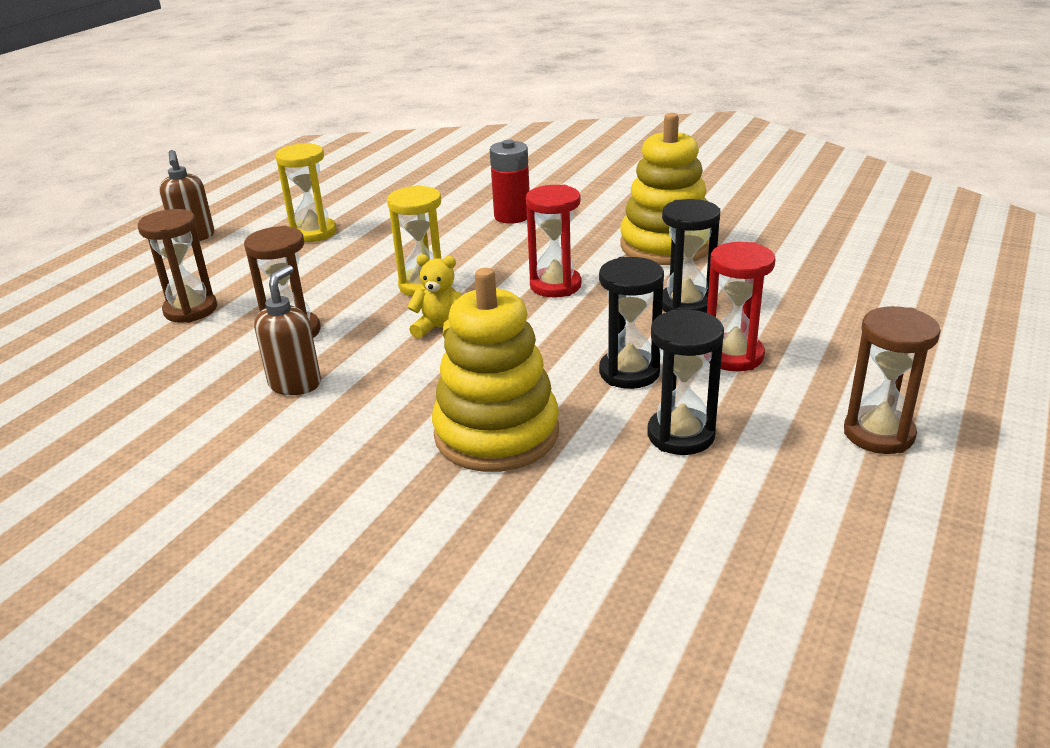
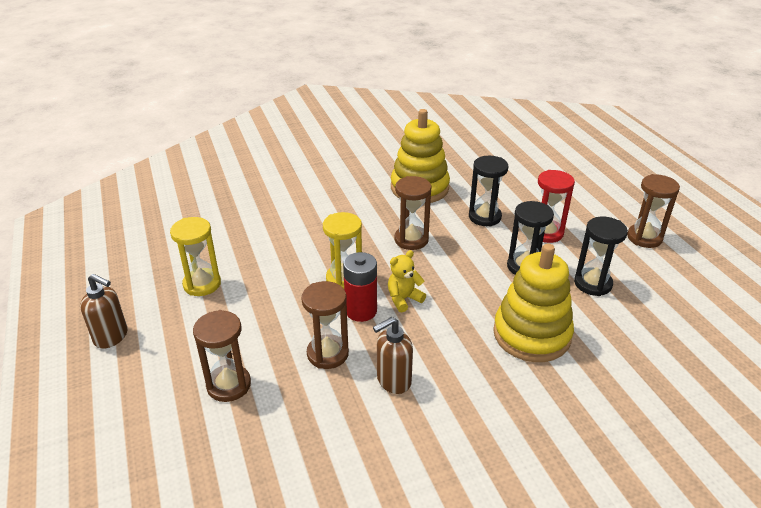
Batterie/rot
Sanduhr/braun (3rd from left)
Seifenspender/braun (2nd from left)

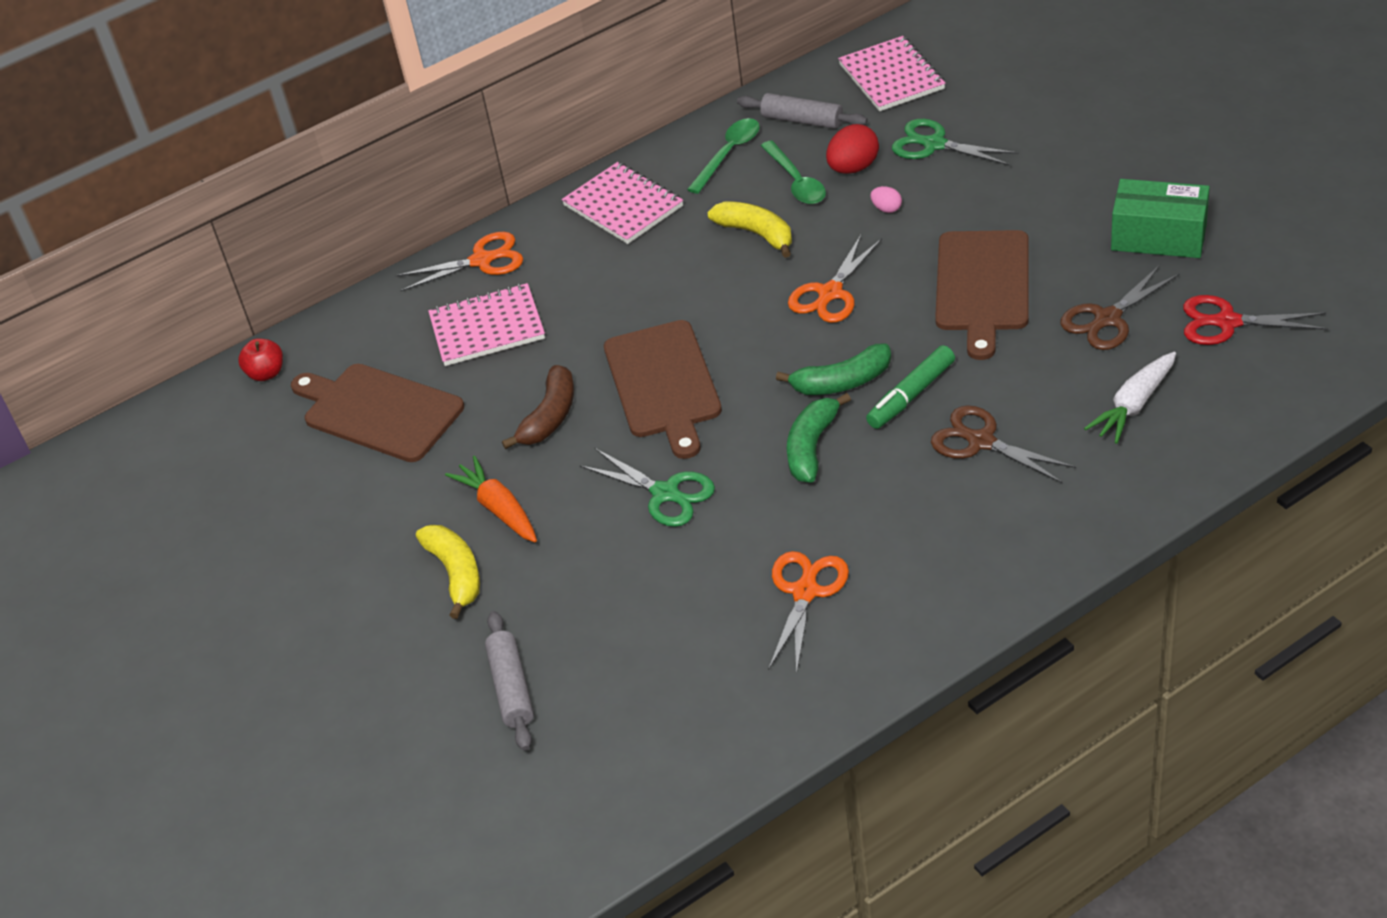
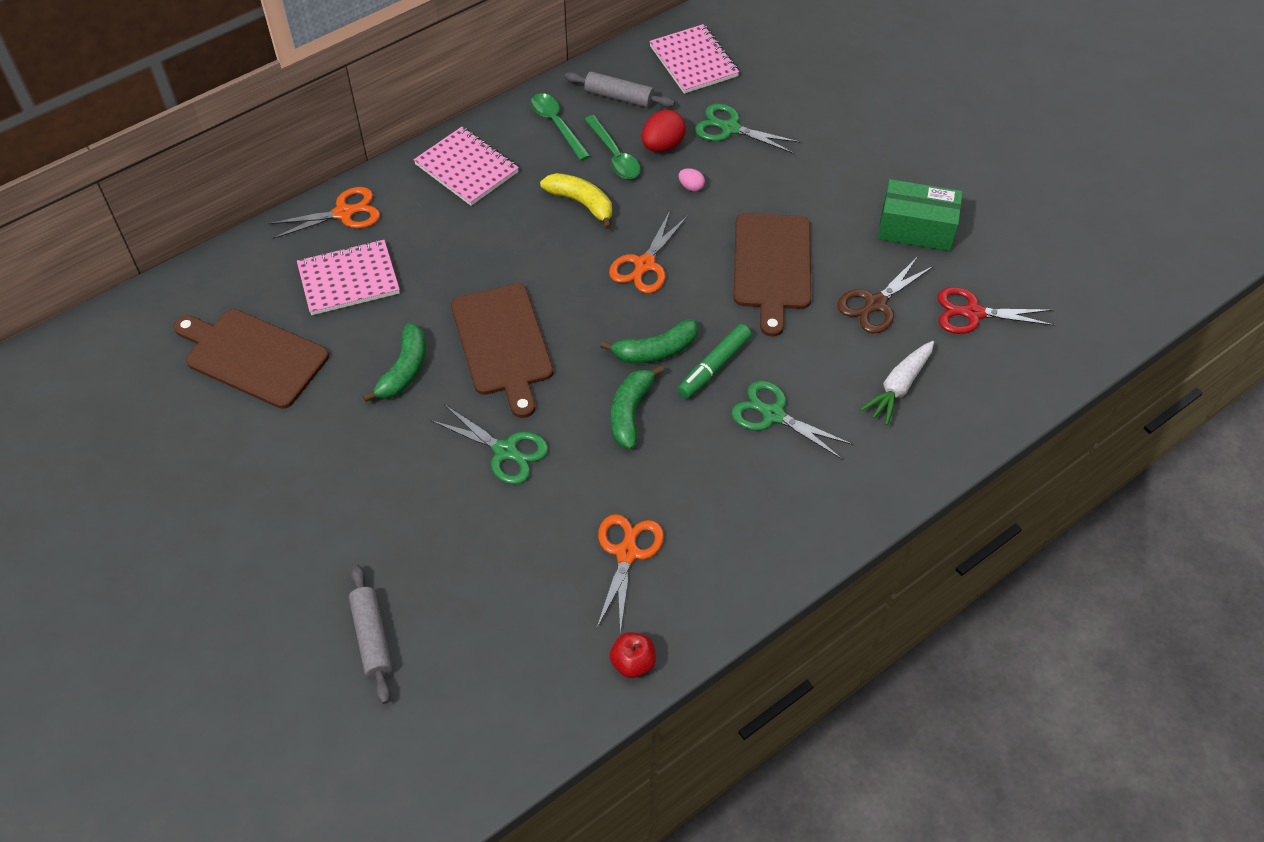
Löffel/grün (1st from left)
Apfel/rot
Banane/grün (1st from left)
Schere/grün (3rd from left)
Karotte/orange
Banane/gelb (1st from left in the first image)

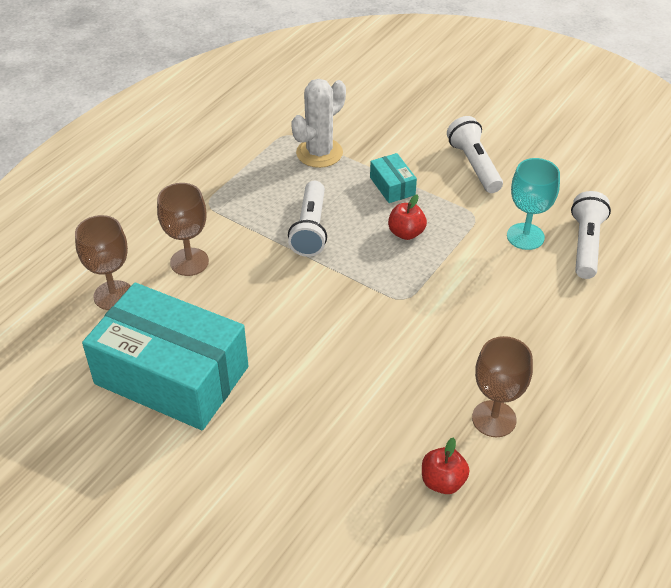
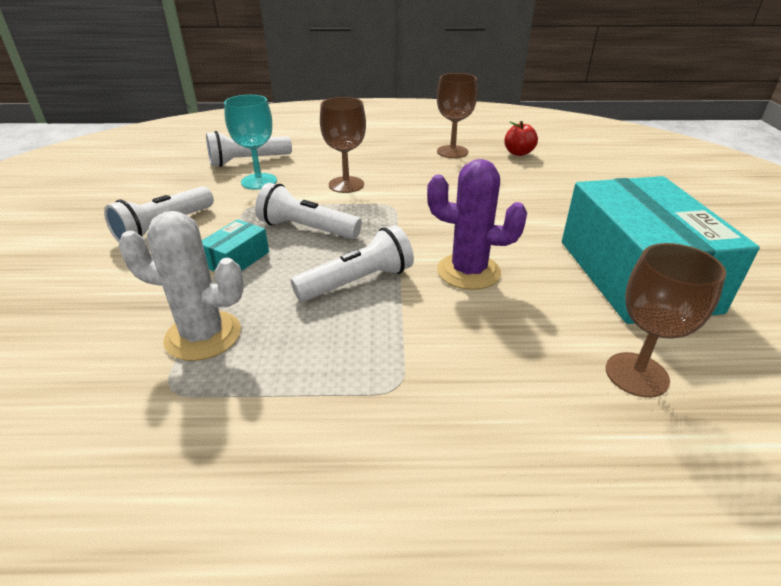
Kelch/braun (1st from left)
Taschenlampe/weiß (3rd from left)
Kaktus/lila

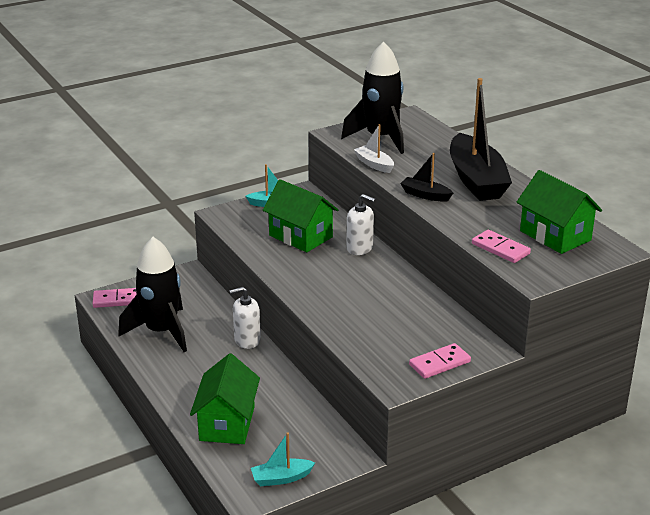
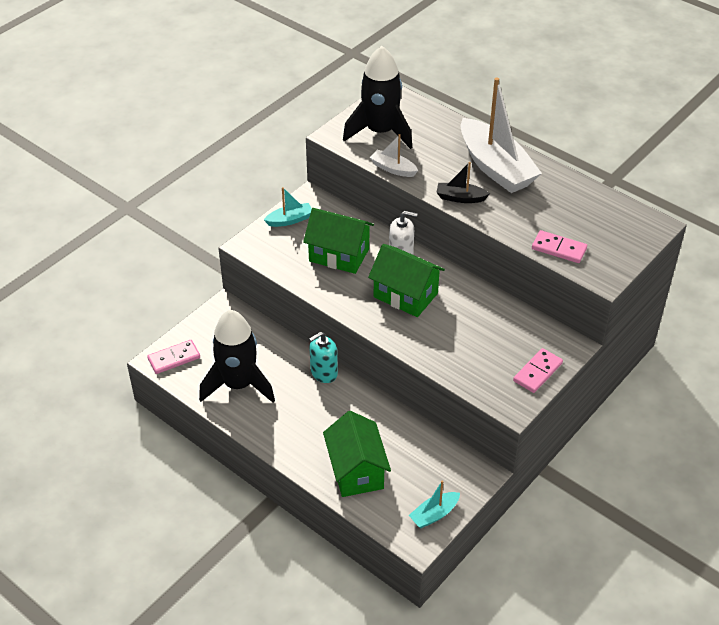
Boot/weiß (2nd from left)
Haus/grün (3rd from left)
Seifenspender/türkis

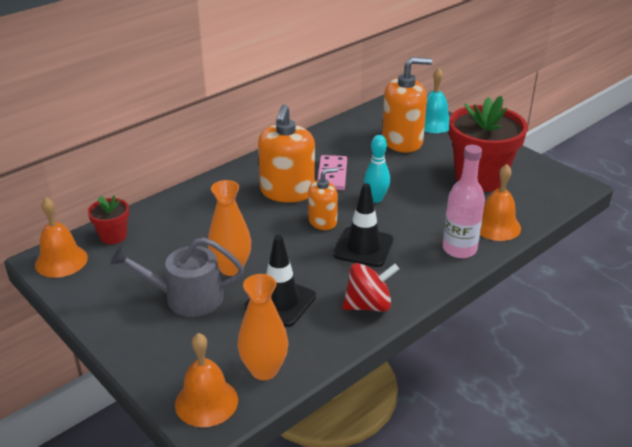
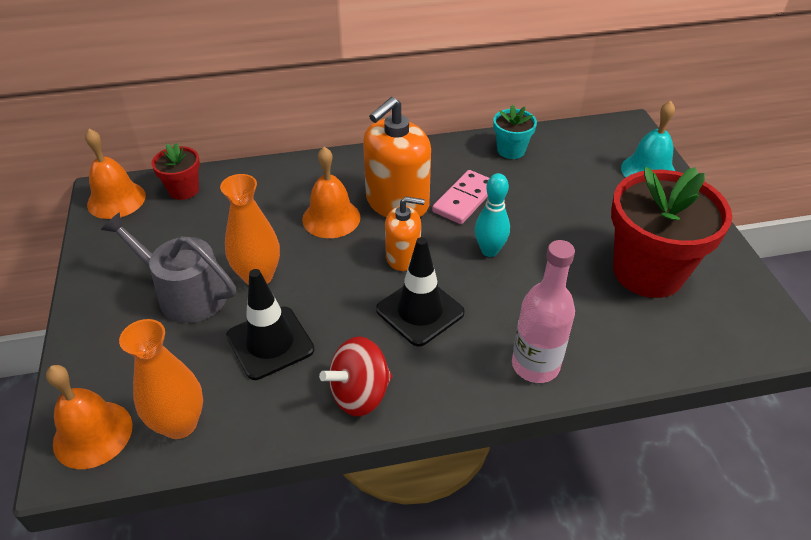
Seifenspender/orange (3rd from left in the first image)
Glocke/orange (3rd from left)
Kreisel/rot
Blumentopf/türkis

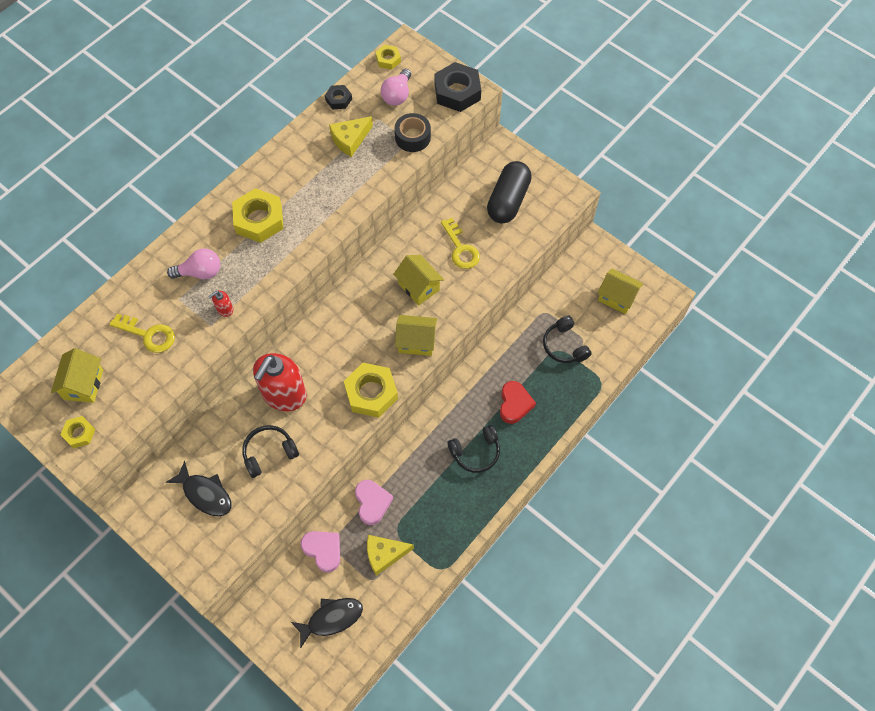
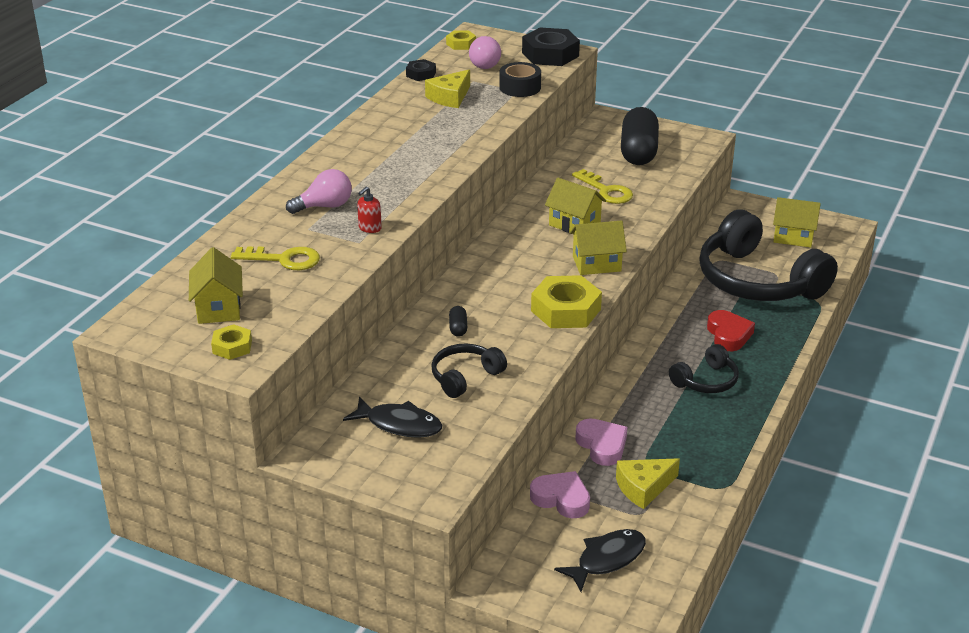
Sechskantmutter/gelb (2nd from left in the first image)
Kopfhörer/schwarz (3rd from left)
Kapsel/schwarz (1st from left)

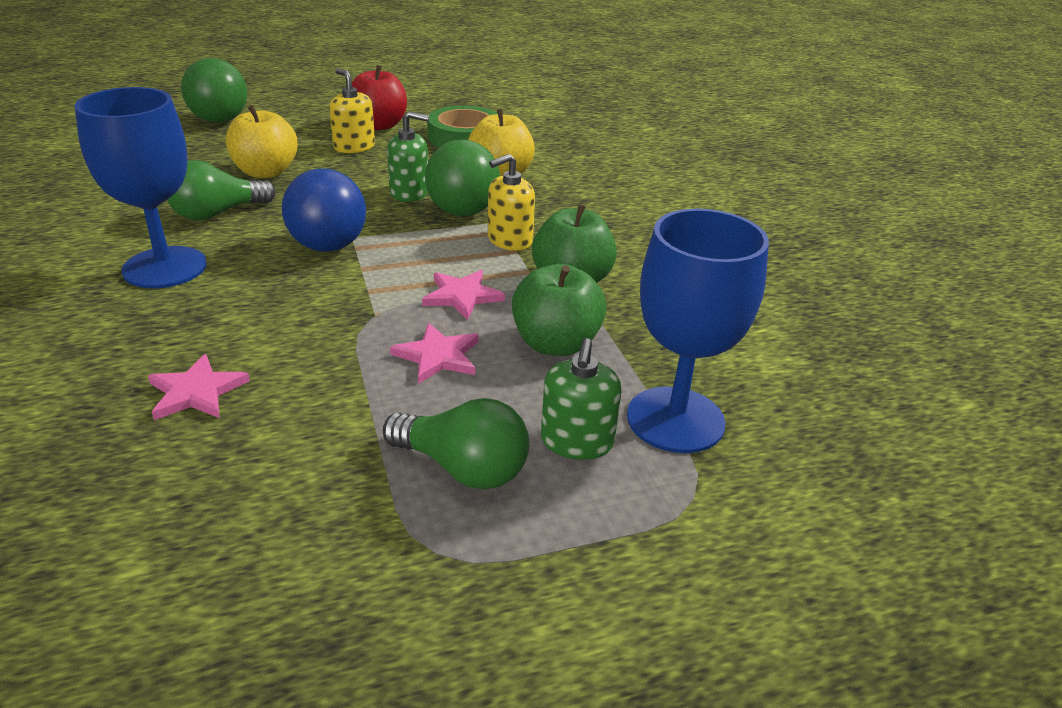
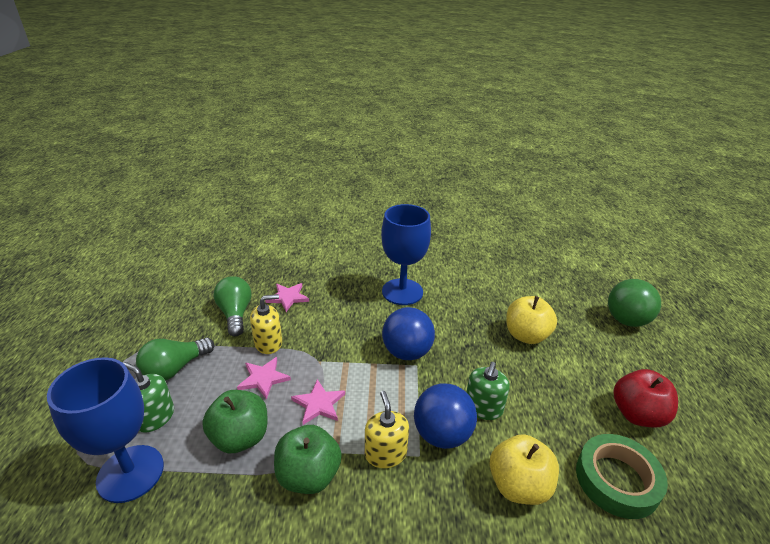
Seifenspender/gelb (1st from left)
Ball/blau (2nd from left)
Glühbirne/grün (2nd from left)

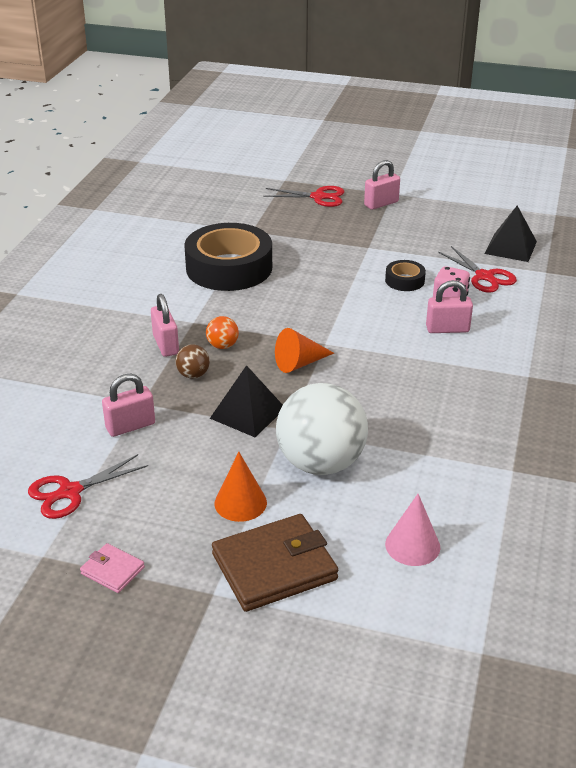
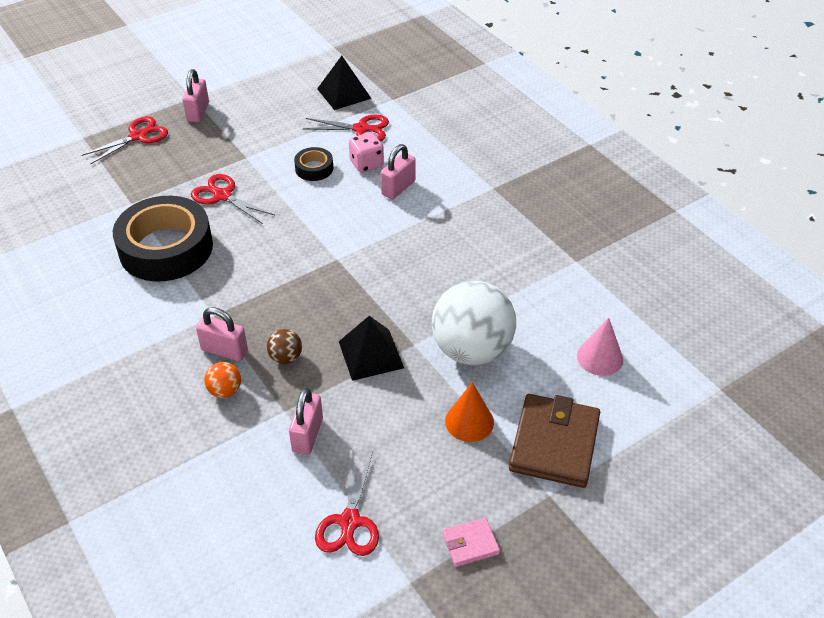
Ball/orange
Kegel/orange (2nd from left in the first image)
Schere/rot (2nd from left)

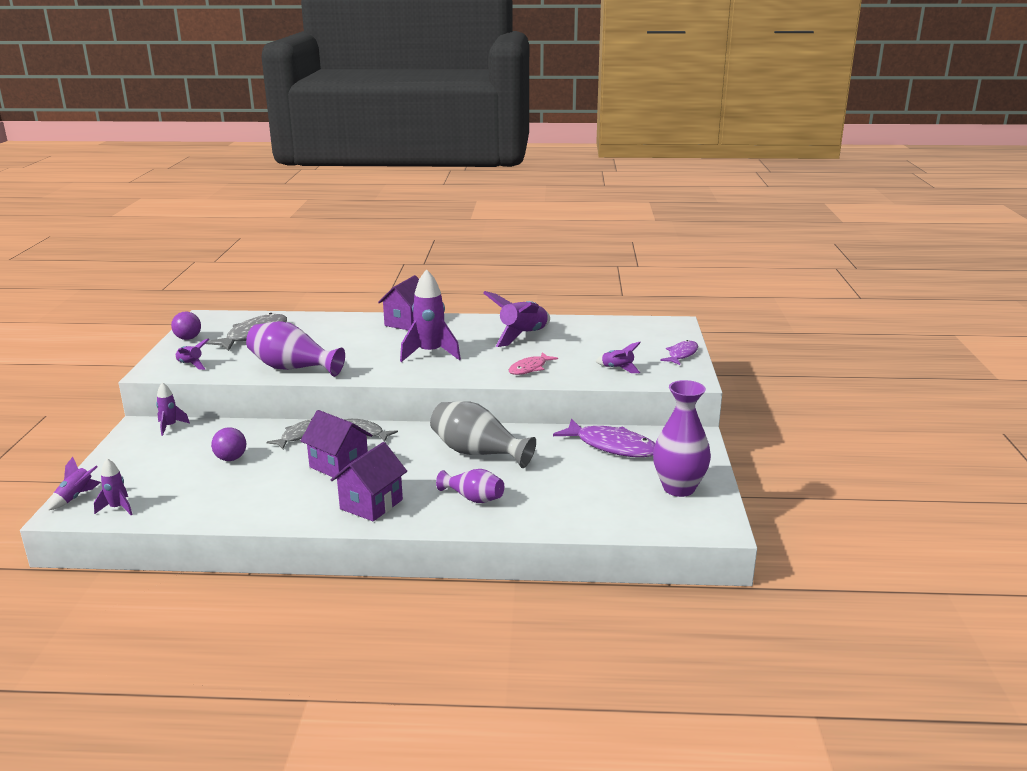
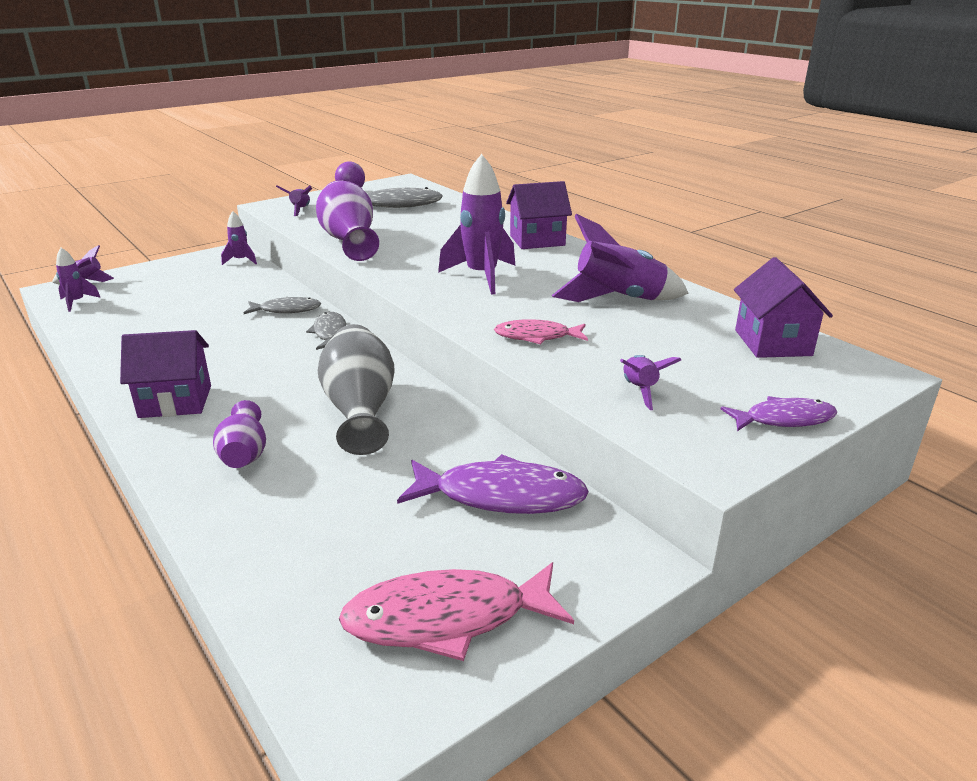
Fisch/rosa (1st from left)
Haus/lila (3rd from left)
Fisch/lila (1st from left)
Ball/lila (2nd from left in the first image)

